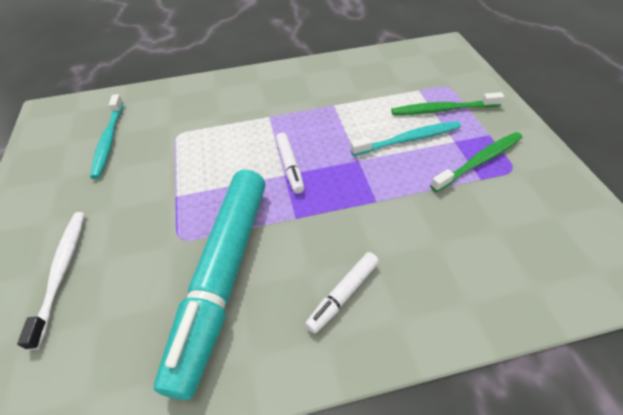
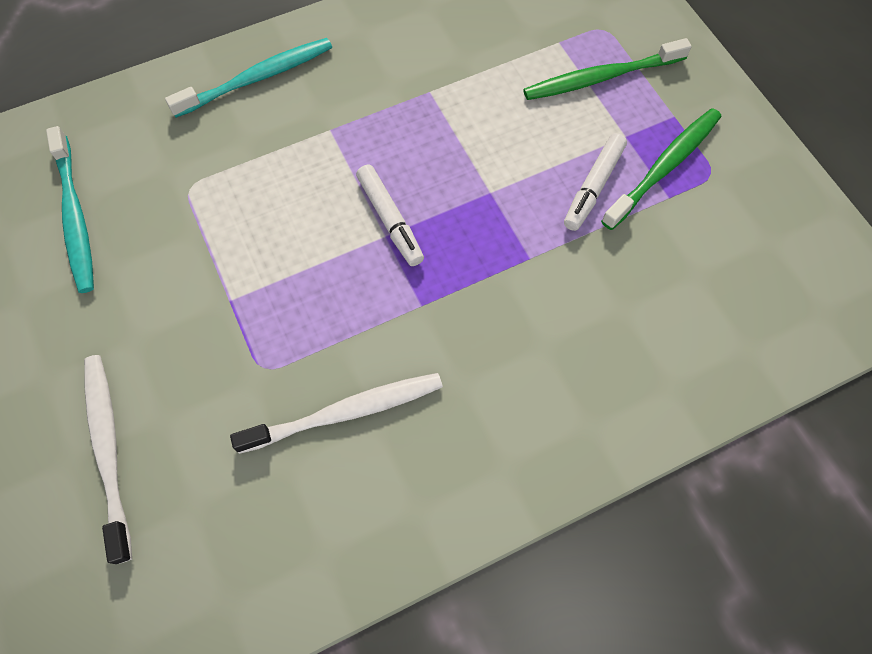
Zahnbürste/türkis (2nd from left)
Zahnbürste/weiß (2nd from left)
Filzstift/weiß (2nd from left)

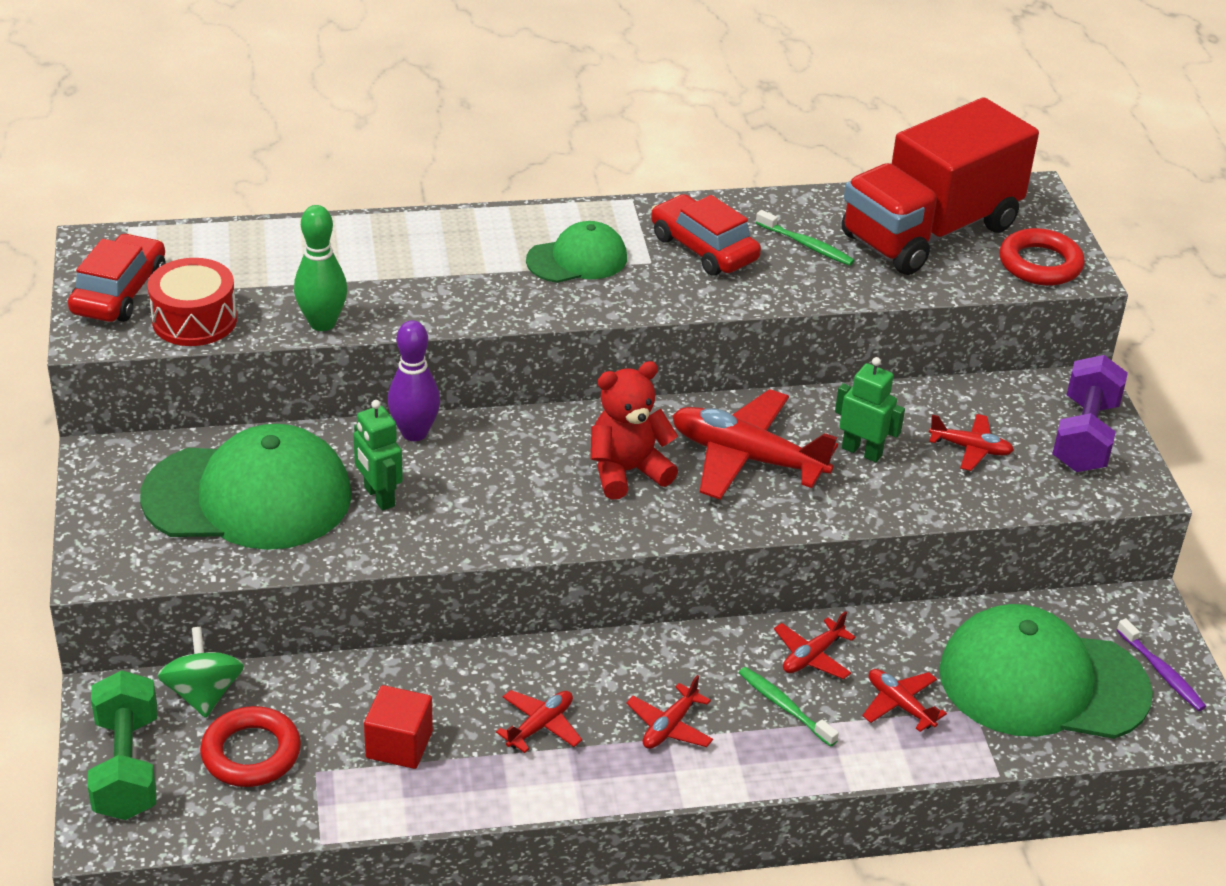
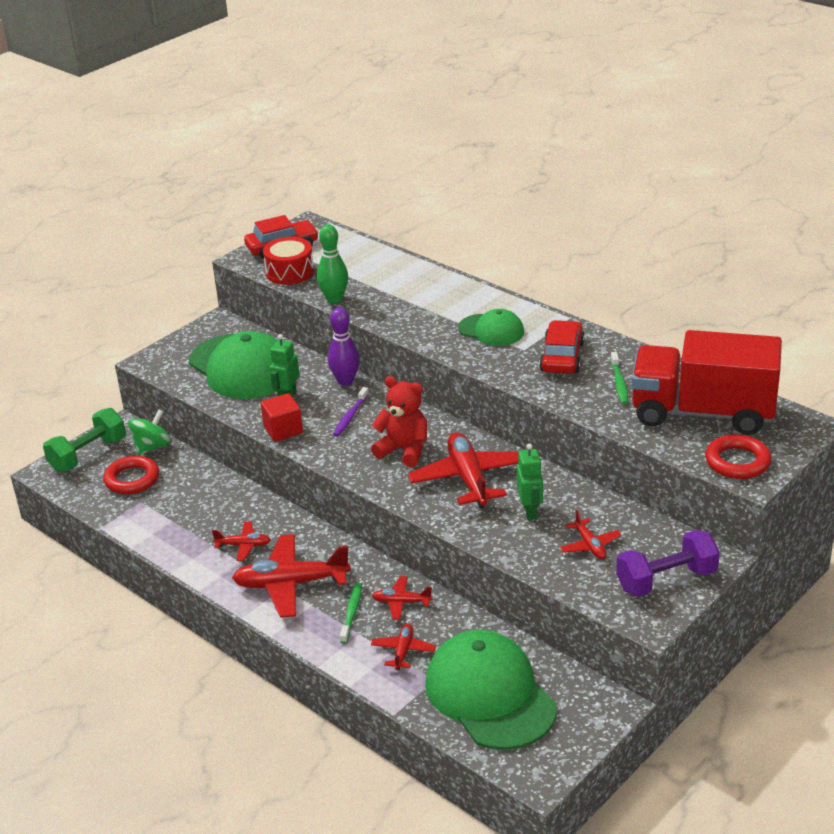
Zahnbürste/lila
Flugzeug/rot (2nd from left)
Kubus/rot

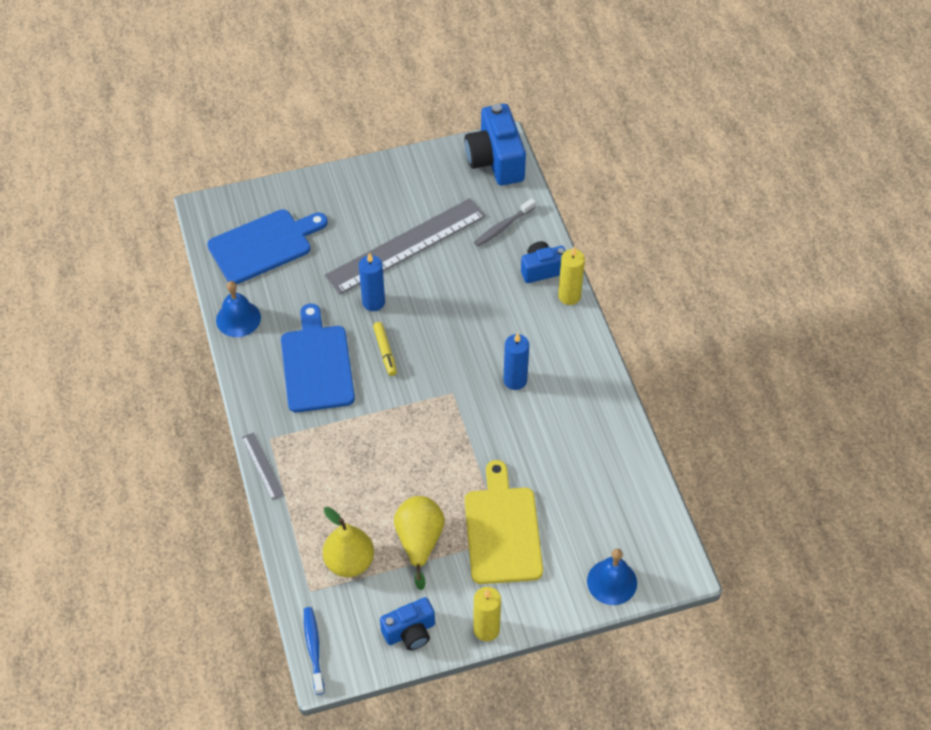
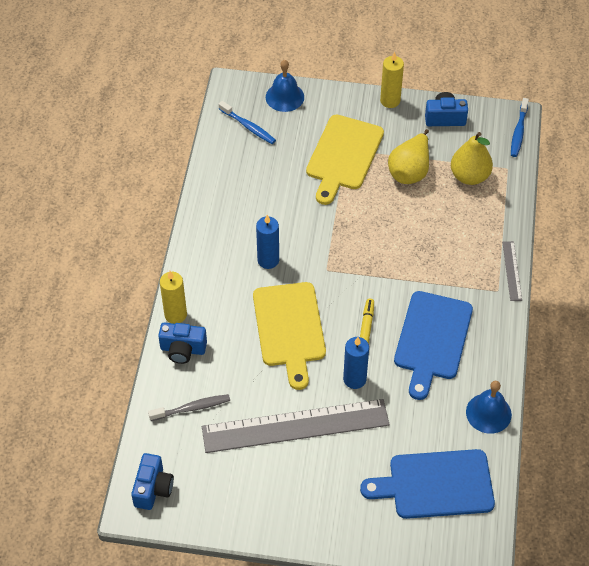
Kamera/blau (1st from left)
Zahnbürste/blau (1st from left)
Schneidebrett/gelb (1st from left)

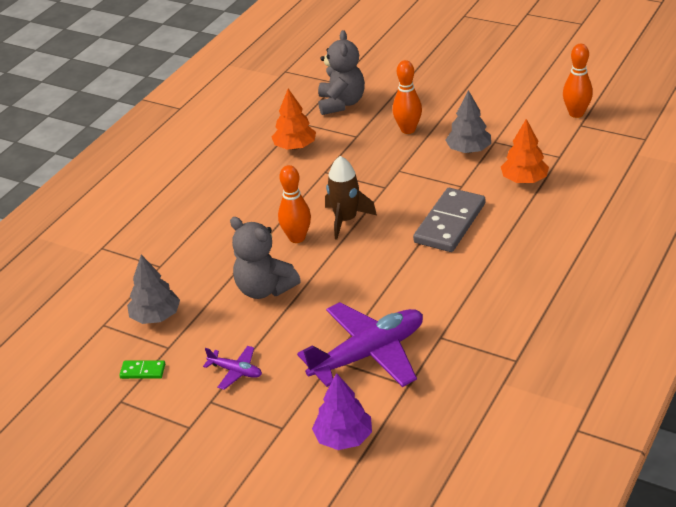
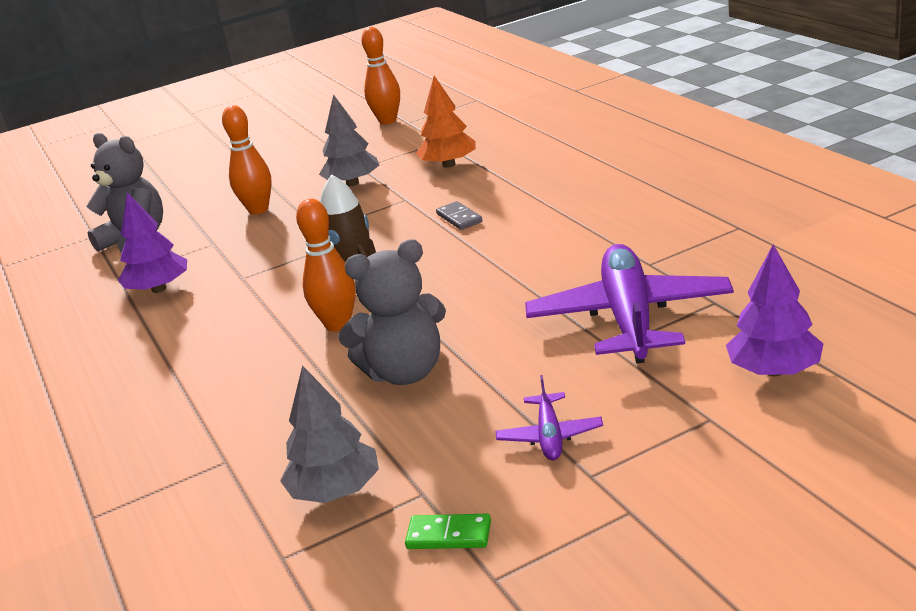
Baum/lila (1st from left)
Dominostein/grau
Flugzeug/lila (1st from left)
Dominostein/grün

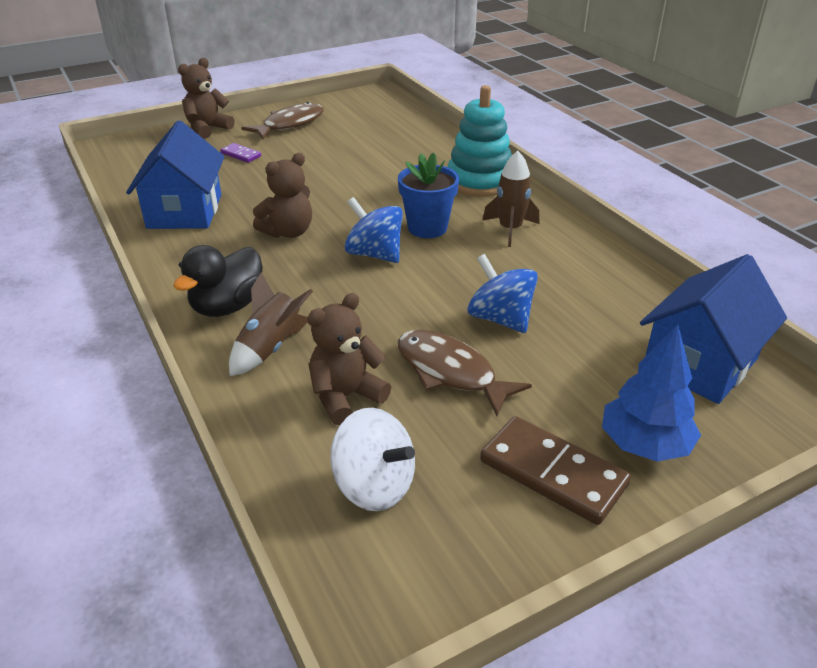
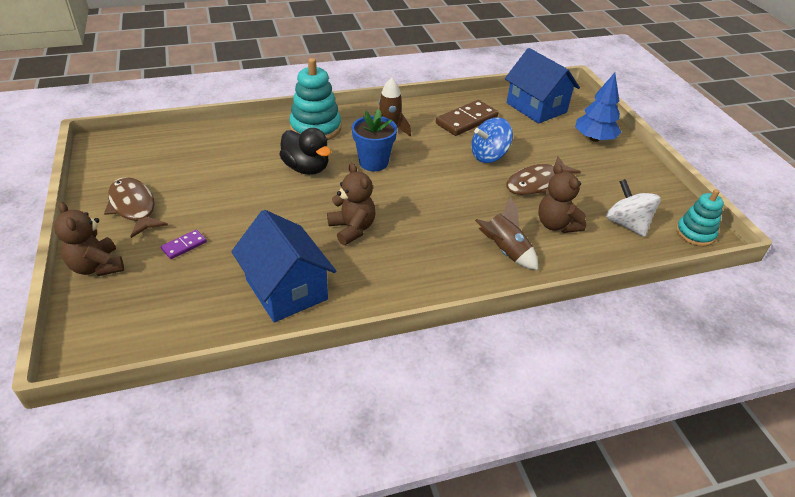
Haus/blau (1st from left)
Kreisel/blau (1st from left in the first image)
Ente/schwarz
Kreisel/weiß
Dominostein/braun
Stapelspielzeug/türkis (2nd from left)

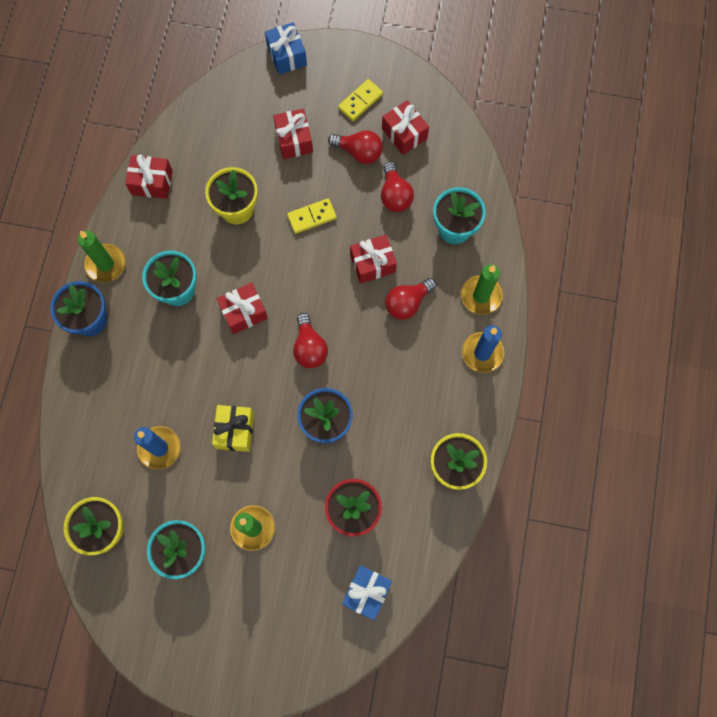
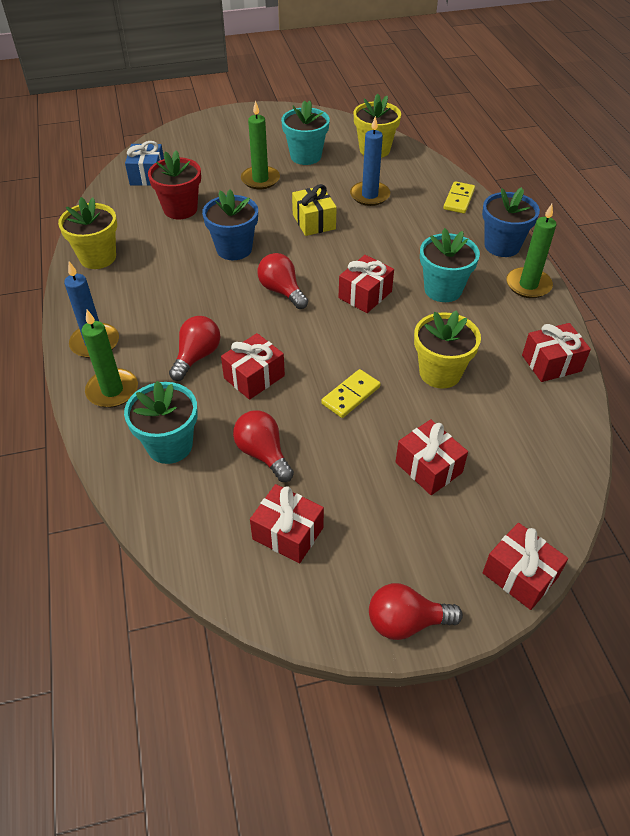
Geschenk/rot (5th from left)
Dominostein/gelb (2nd from left)
Glühbirne/rot (4th from left)

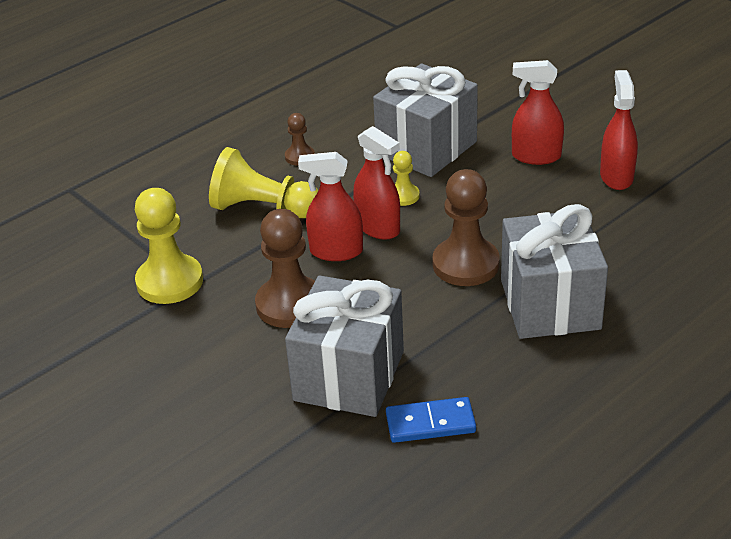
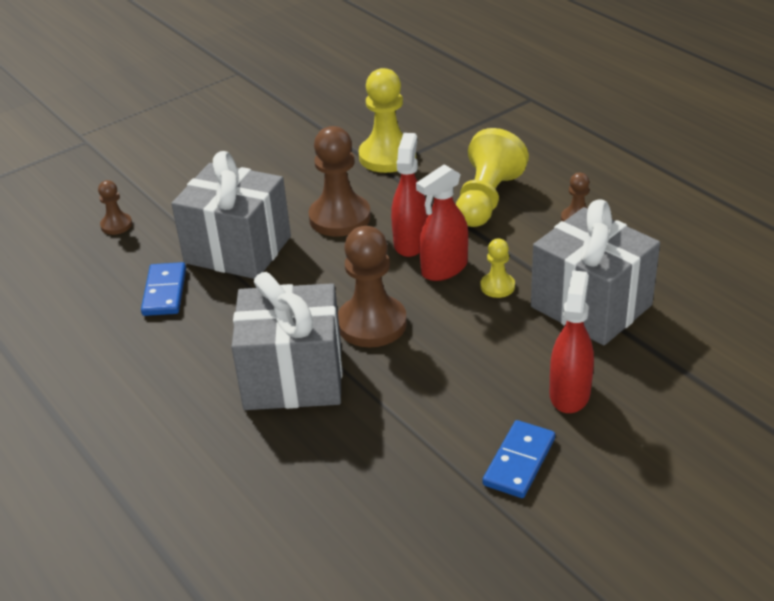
Dominostein/blau (2nd from left)
Bauer/braun (1st from left)

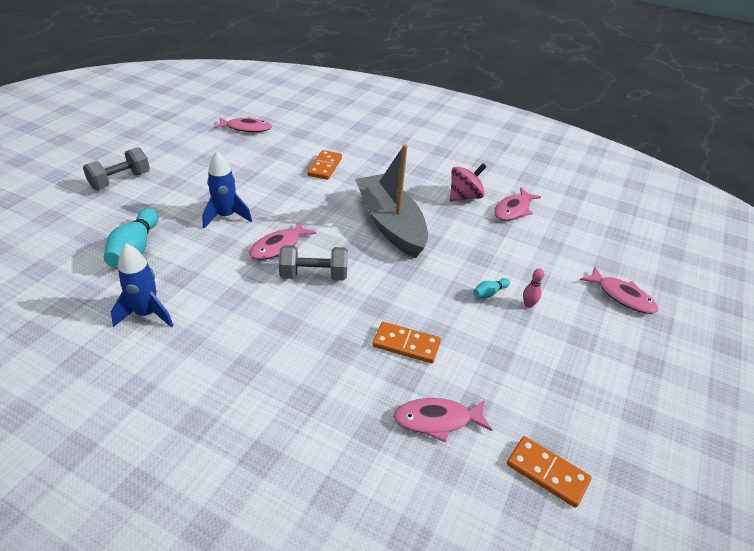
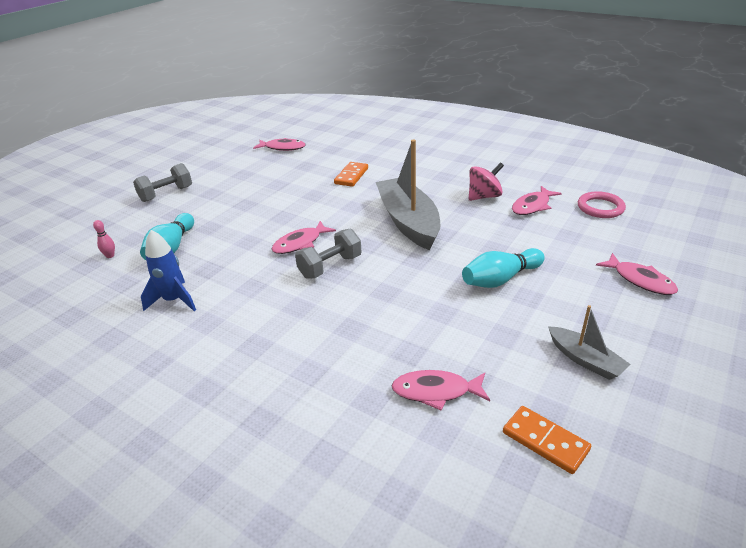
Rakete/blau (2nd from left in the first image)
Hantel/grau (2nd from left)
Bowlingkegel/rosa
Bowlingkegel/türkis (2nd from left)
Dominostein/orange (2nd from left in the first image)
Ring/rosa
Boot/grau (2nd from left)

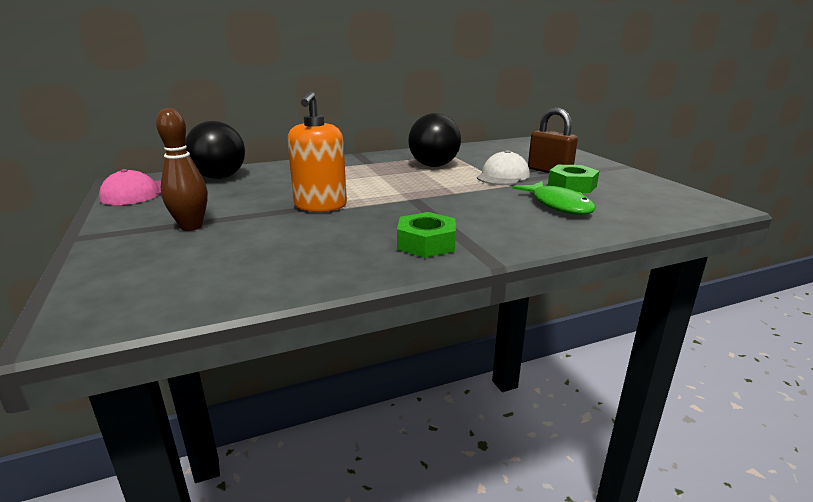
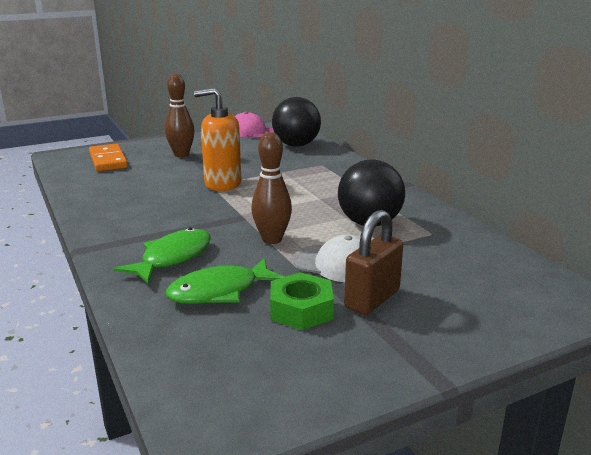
Sechskantmutter/grün (1st from left in the first image)
Bowlingkegel/braun (2nd from left)
Dominostein/orange
Fisch/grün (1st from left)

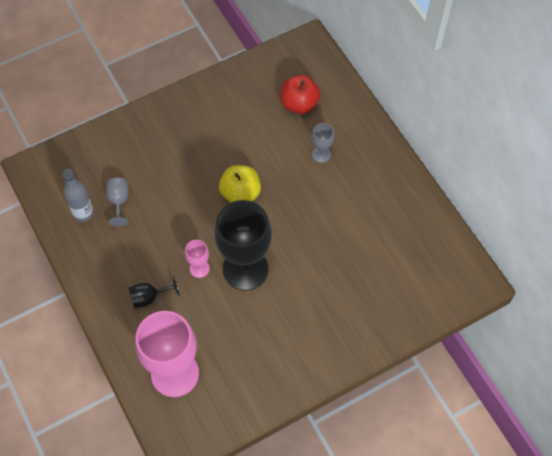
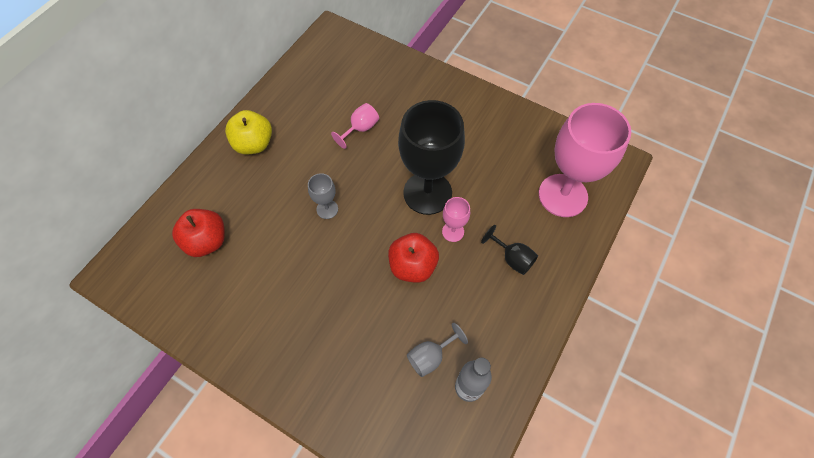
Kelch/grau (1st from left)
Apfel/gelb
Kelch/rosa (1st from left)
Apfel/rot (2nd from left)

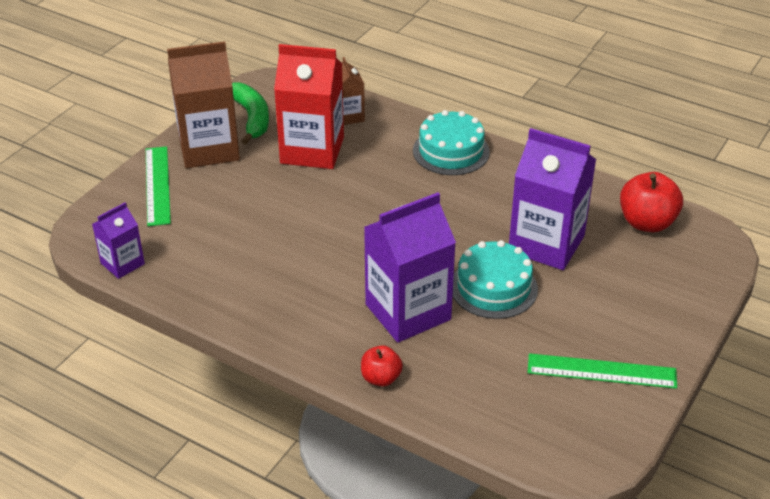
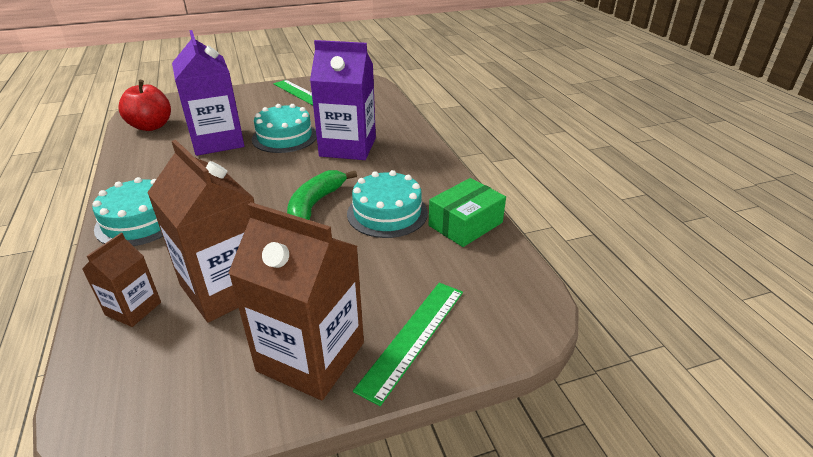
Getränkekarton/braun (2nd from left)
Banane/grün
Getränkekarton/lila (1st from left in the first image)
Apfel/rot (1st from left in the first image)
Kuchen/türkis (3rd from left)
Schachtel/grün

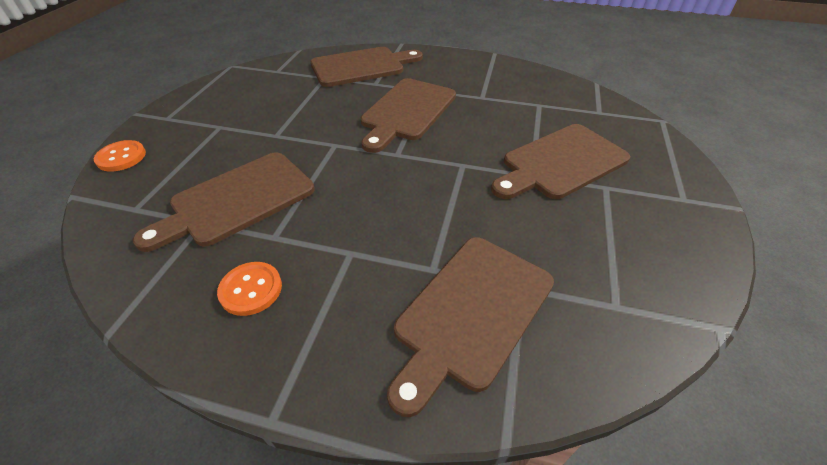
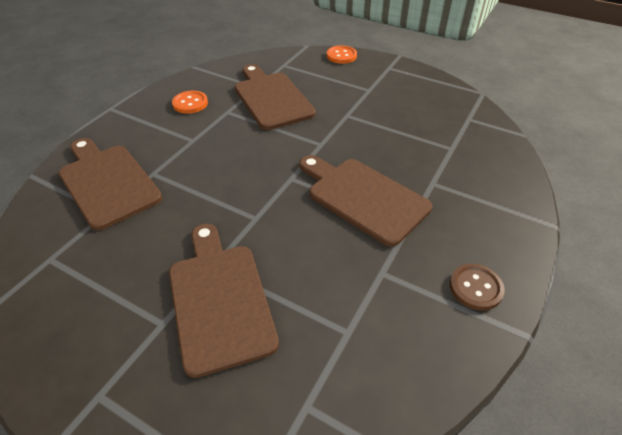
Schneidebrett/braun (2nd from left in the first image)
Knopf/braun

